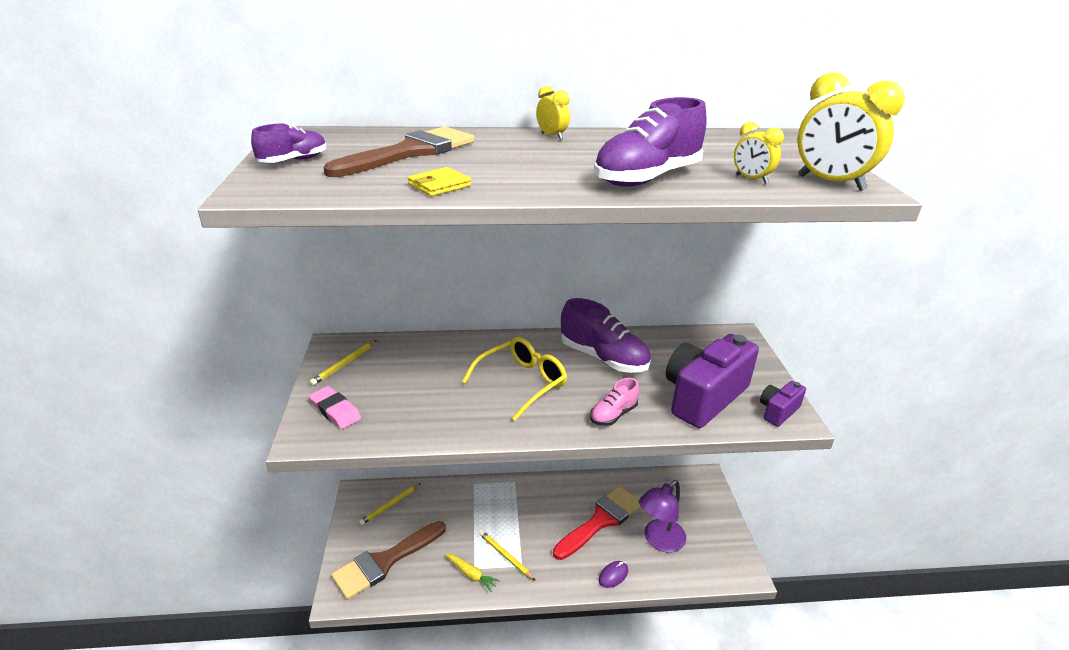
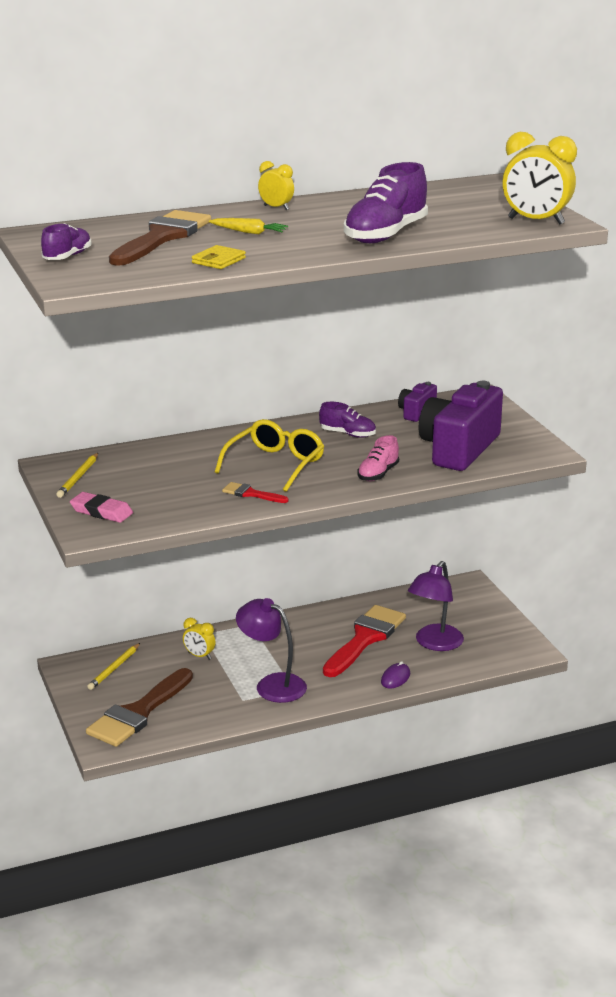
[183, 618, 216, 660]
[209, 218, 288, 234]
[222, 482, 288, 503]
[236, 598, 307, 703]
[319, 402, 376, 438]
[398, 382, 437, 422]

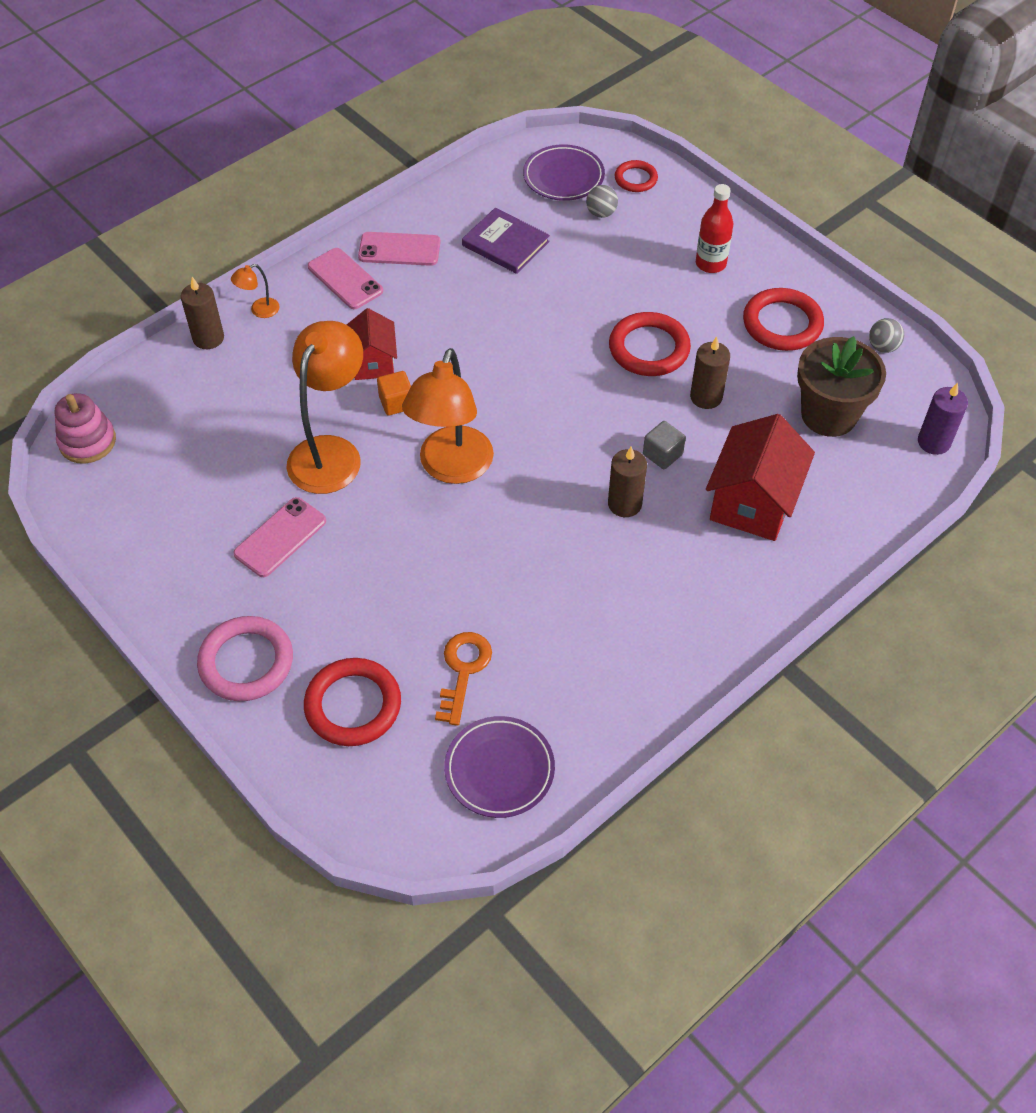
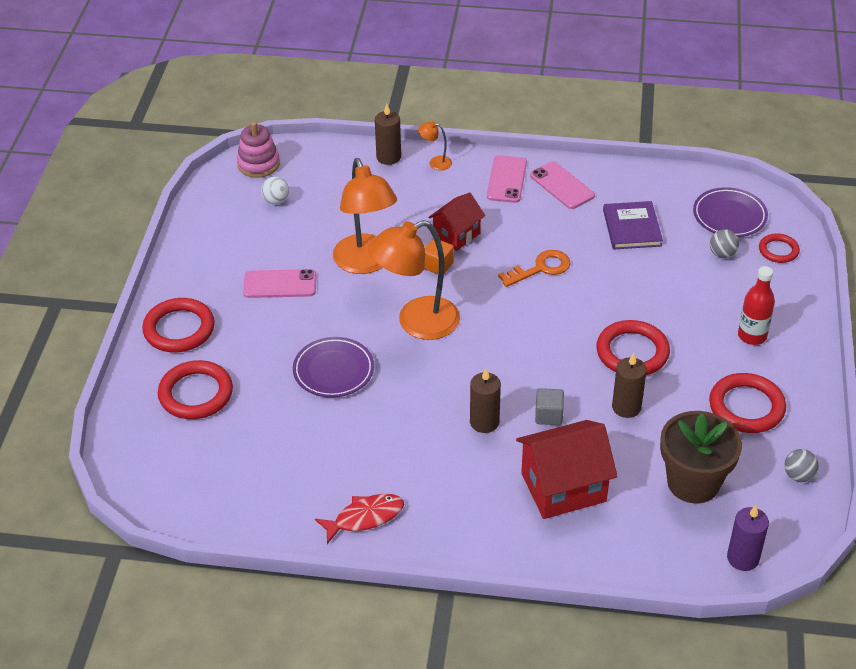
[142, 298, 215, 352]
[261, 177, 289, 204]
[293, 337, 374, 398]
[315, 494, 404, 544]
[333, 158, 397, 274]
[498, 250, 571, 287]

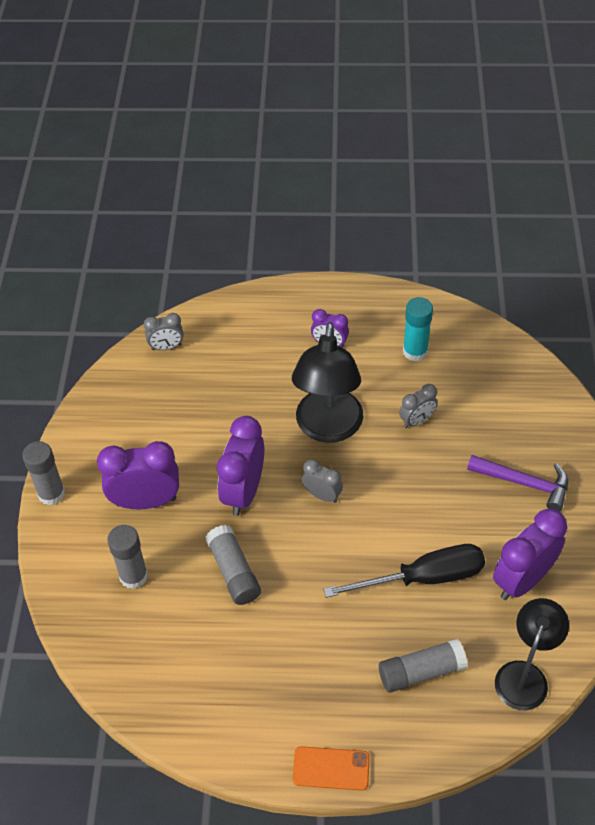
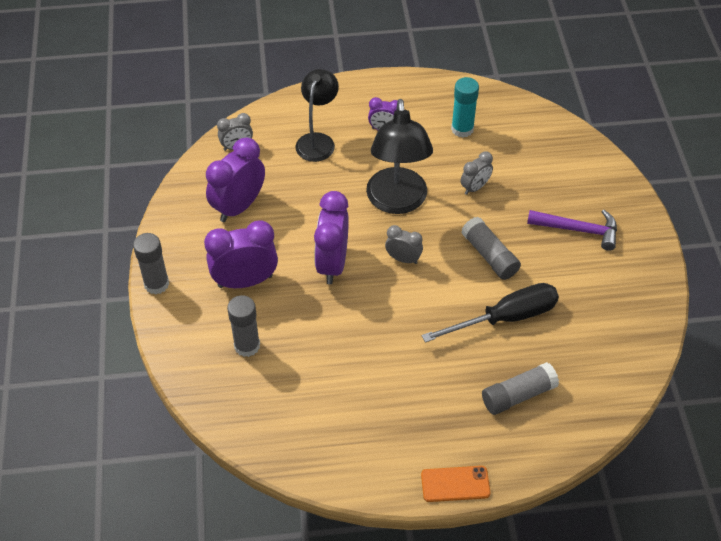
[206, 138, 265, 222]
[295, 69, 339, 162]
[461, 217, 521, 280]

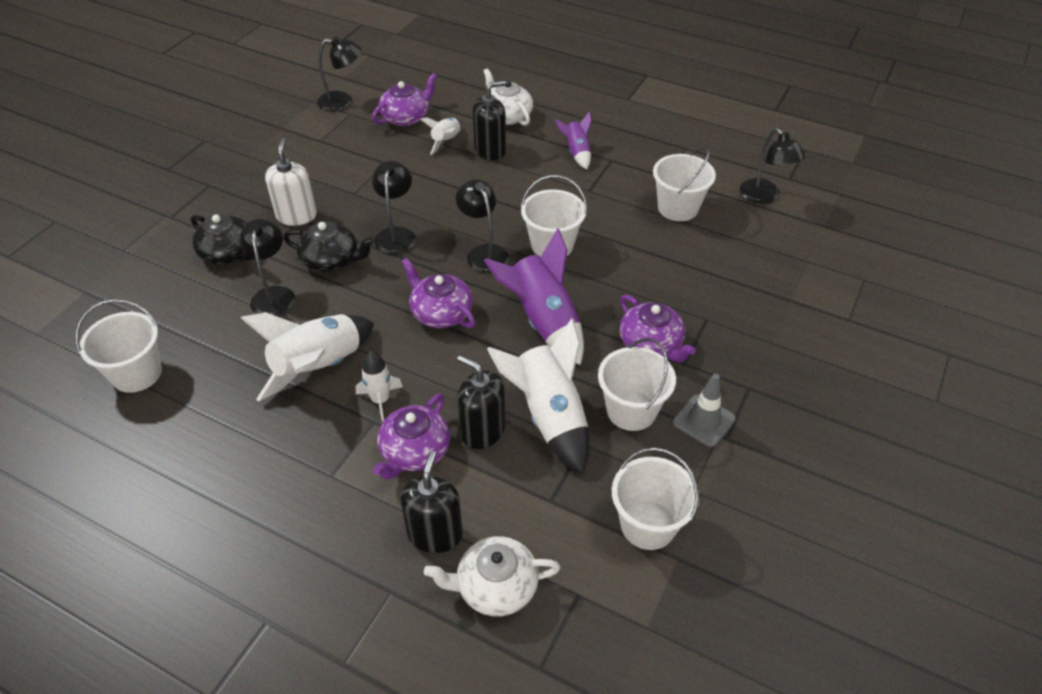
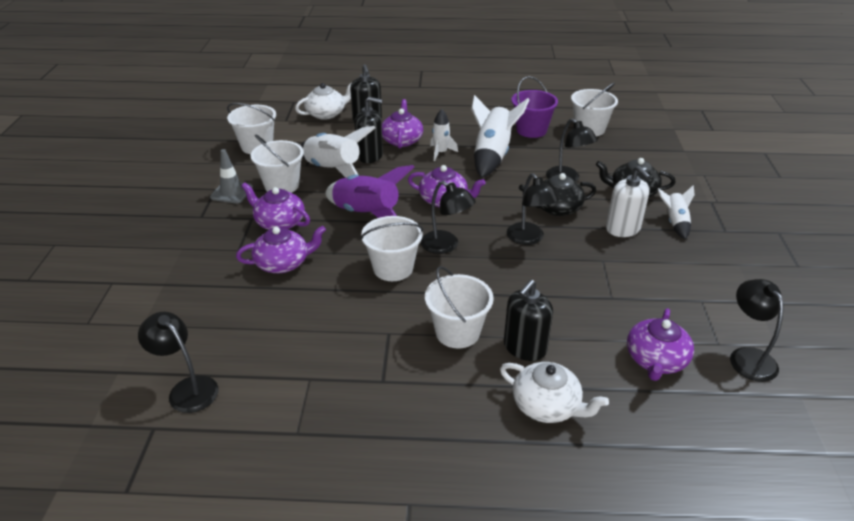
[236, 226, 326, 273]
[425, 266, 494, 348]
[511, 76, 558, 138]
[658, 186, 695, 239]
[730, 279, 784, 382]
[555, 111, 592, 170] (first image)

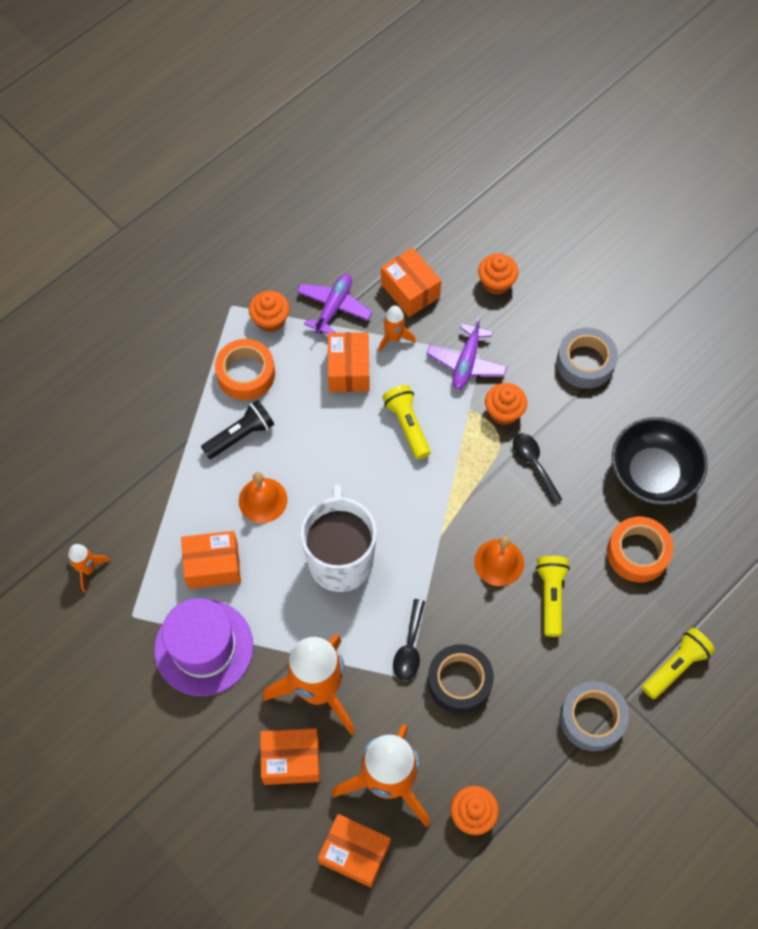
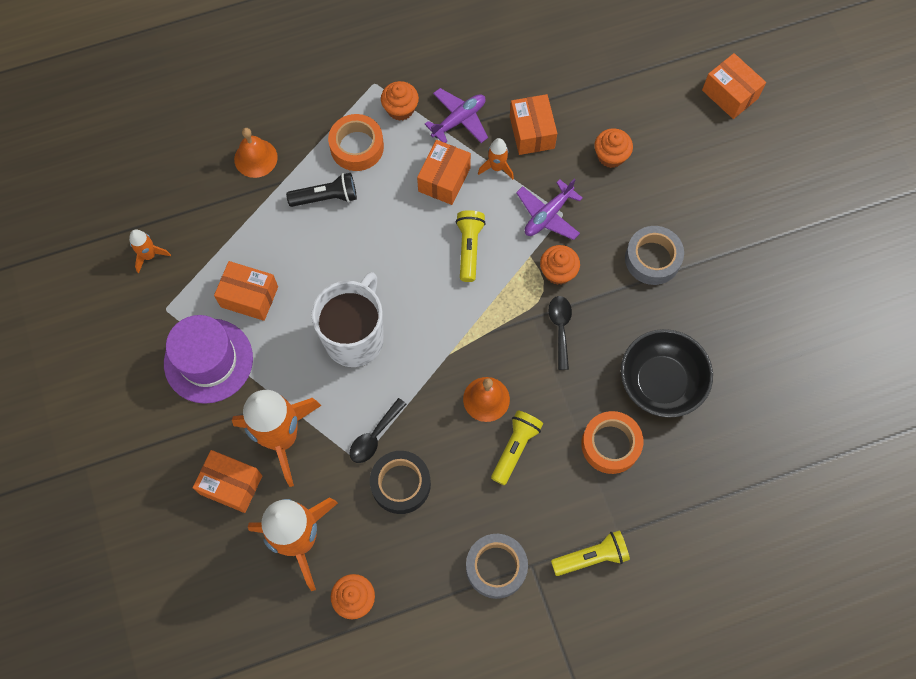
[234, 128, 278, 178]
[702, 53, 766, 119]

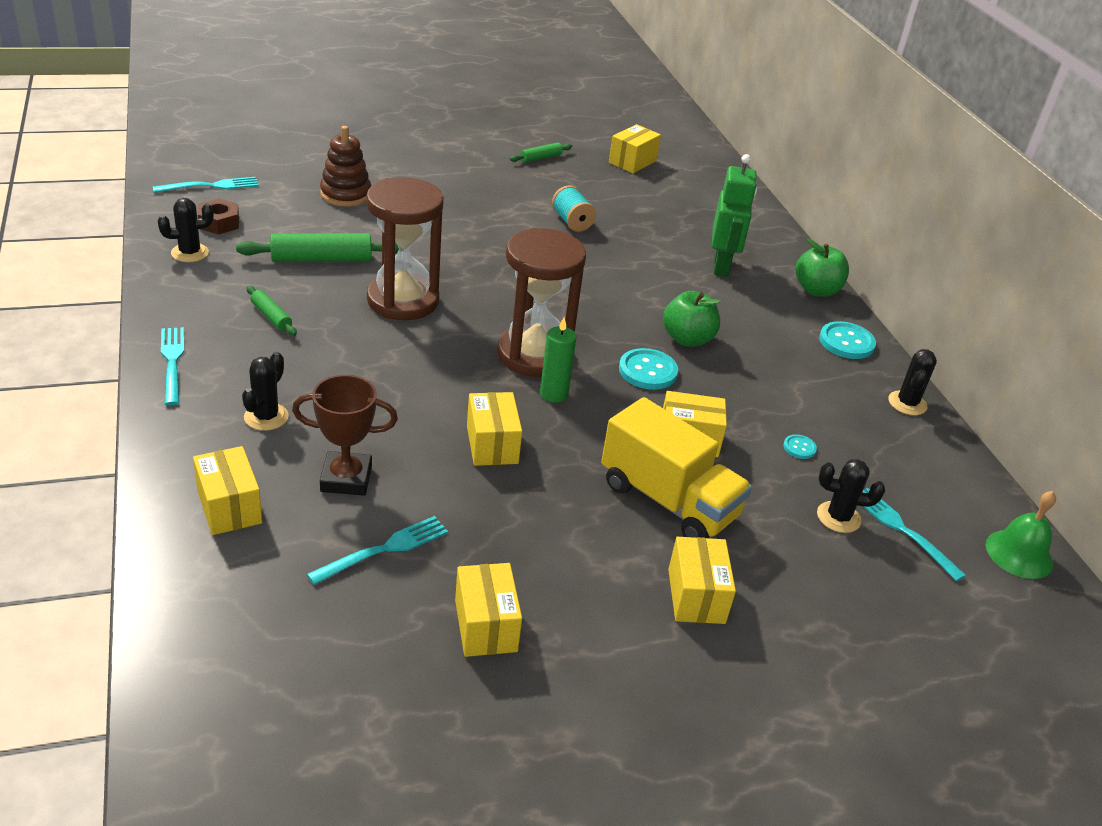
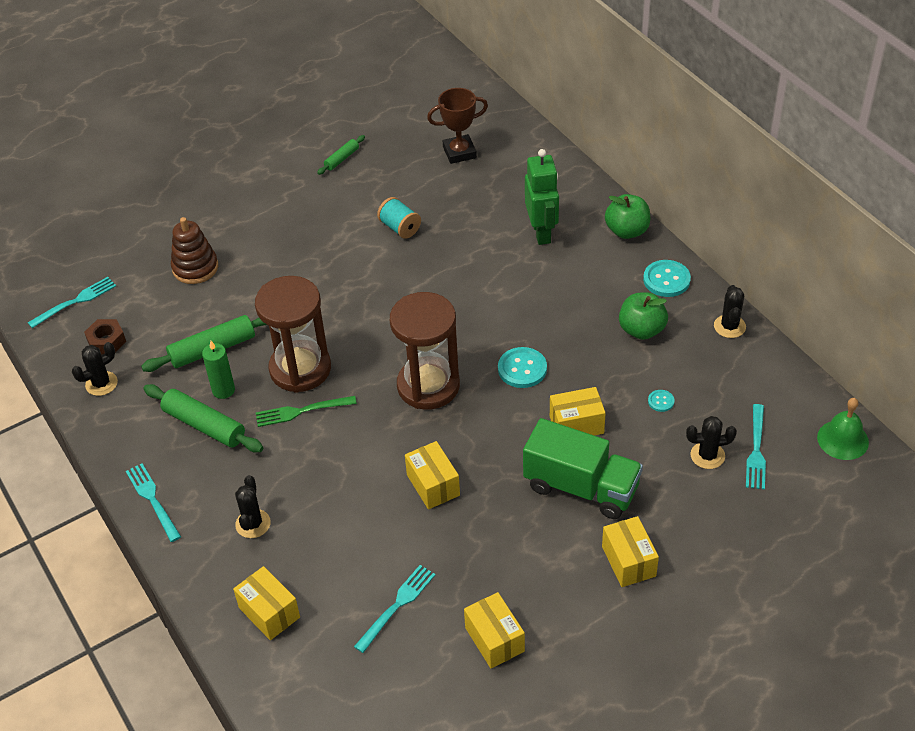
[144, 384, 263, 452]
[202, 341, 235, 399]
[256, 396, 357, 427]
[427, 88, 488, 164]
[523, 418, 643, 519]
[619, 292, 668, 340]
[746, 404, 766, 490]
[609, 124, 661, 173] (first image)

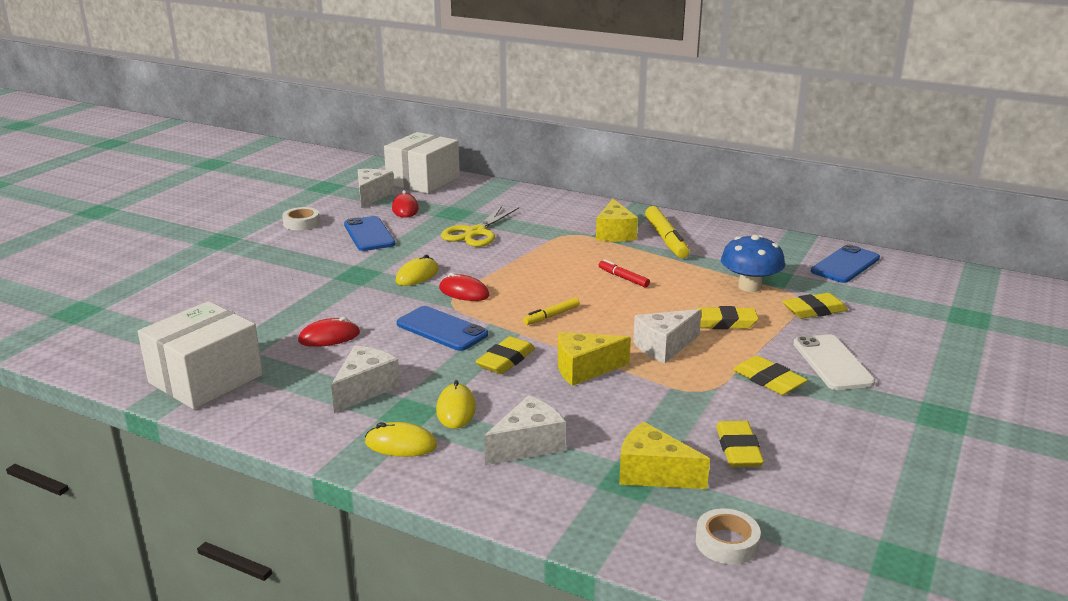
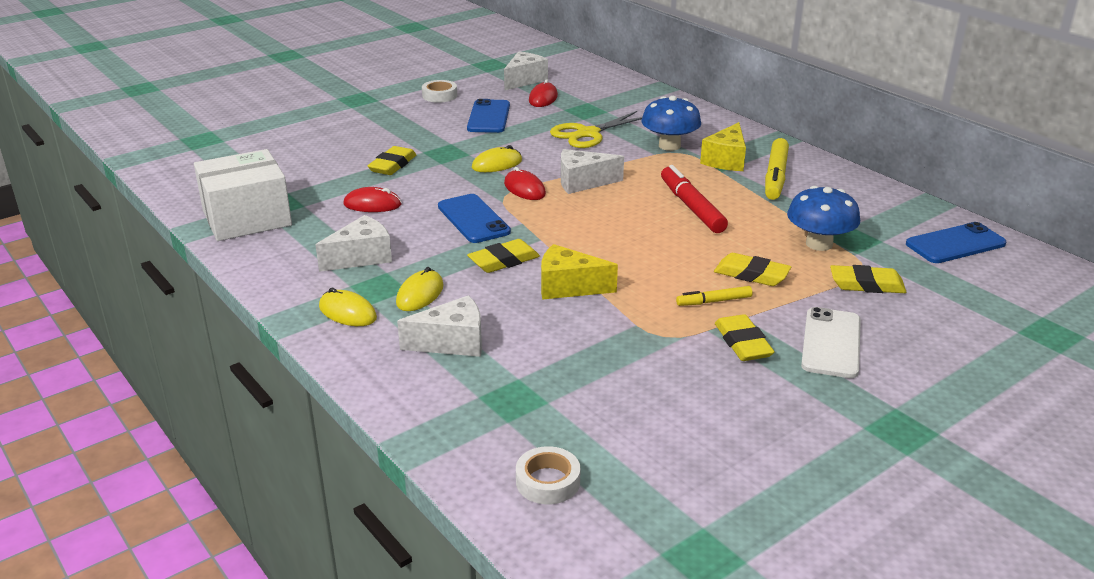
[368, 146, 416, 175]
[561, 149, 624, 194]
[641, 96, 701, 151]
[661, 165, 728, 233]
[676, 286, 753, 306]
[384, 132, 460, 194] (first image)
[619, 422, 710, 489] (first image)

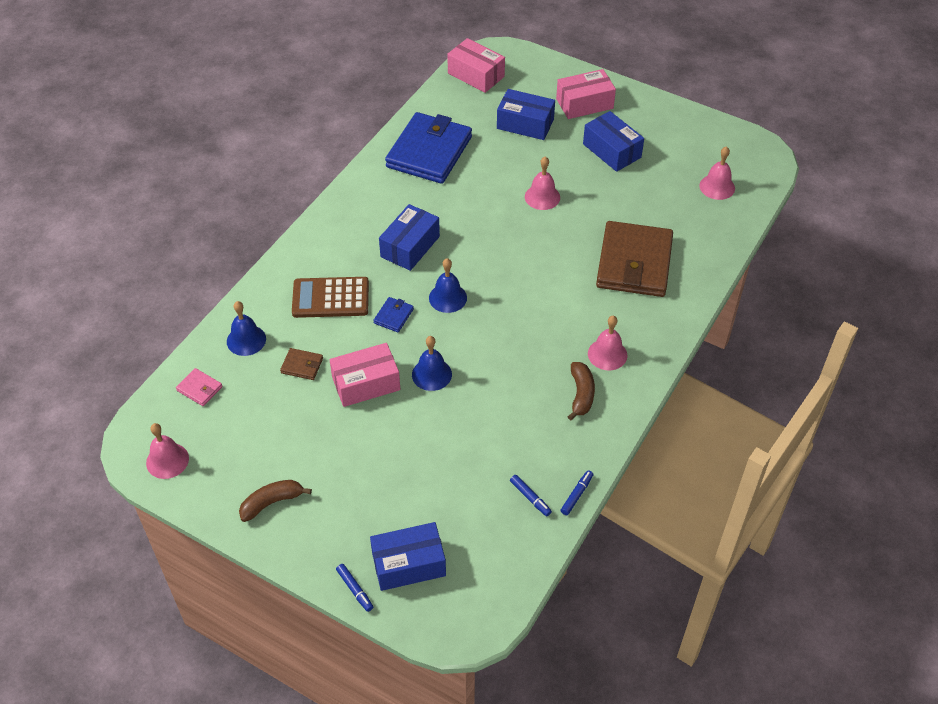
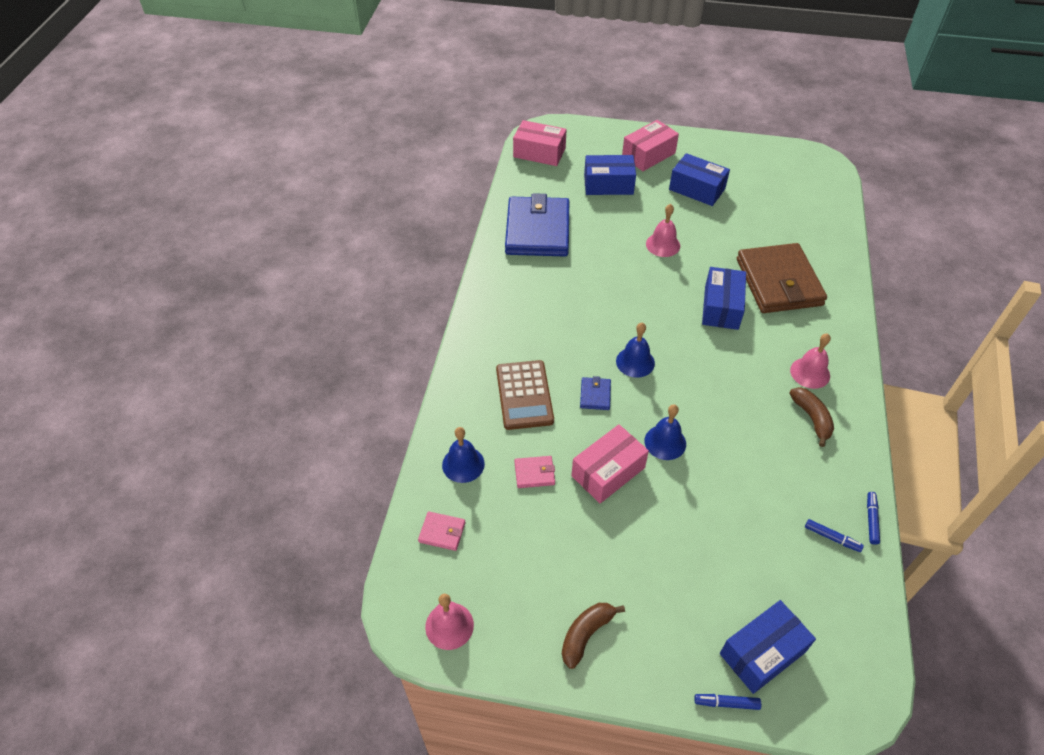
[496, 360, 554, 430]
[515, 456, 555, 488]
[694, 694, 761, 710]
[702, 267, 746, 330]
[699, 146, 735, 200] (first image)

